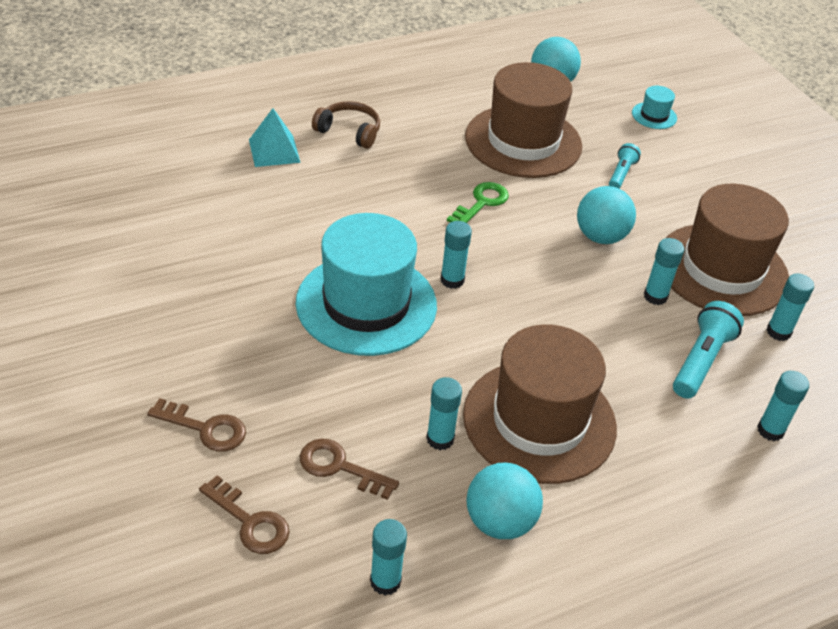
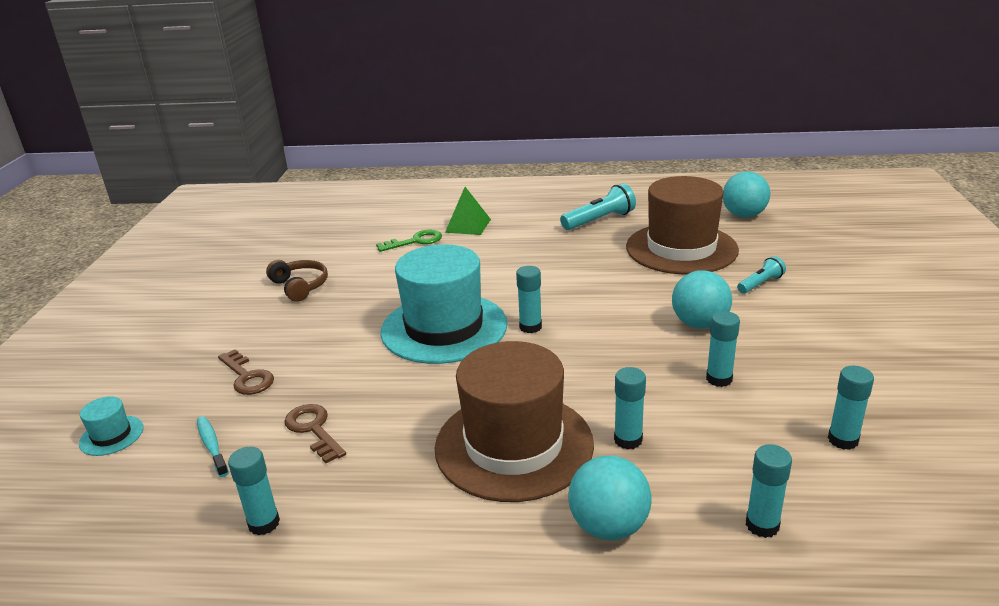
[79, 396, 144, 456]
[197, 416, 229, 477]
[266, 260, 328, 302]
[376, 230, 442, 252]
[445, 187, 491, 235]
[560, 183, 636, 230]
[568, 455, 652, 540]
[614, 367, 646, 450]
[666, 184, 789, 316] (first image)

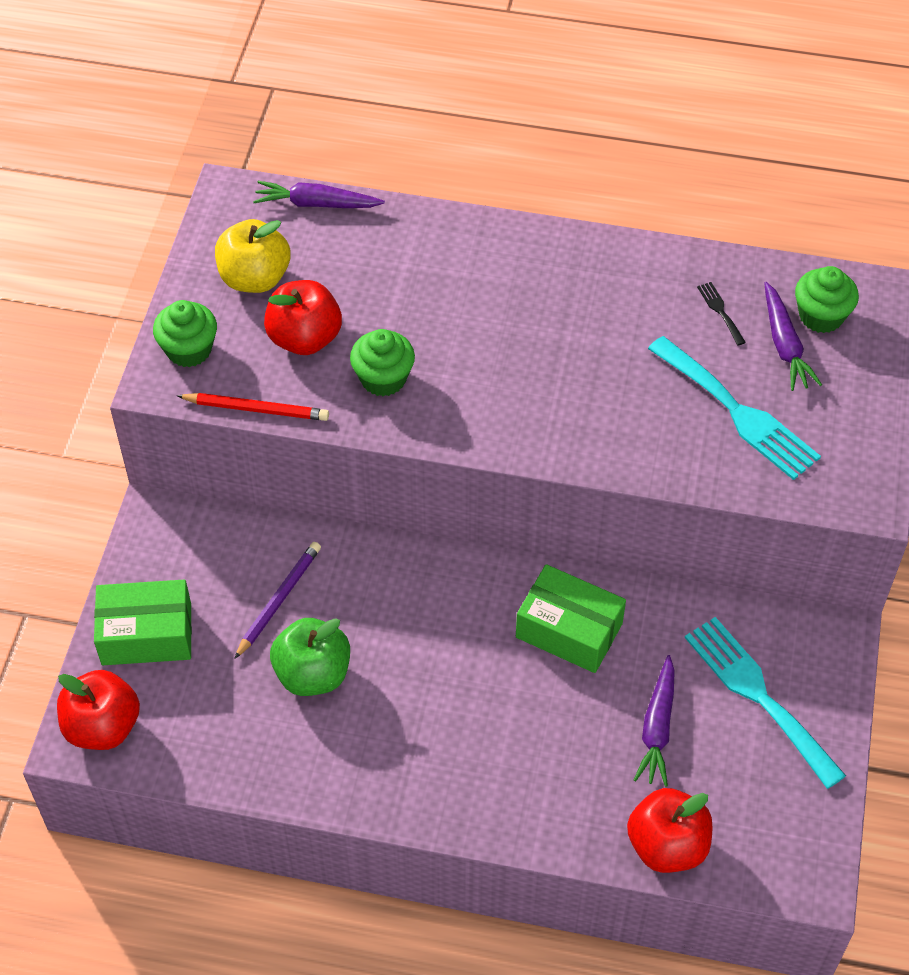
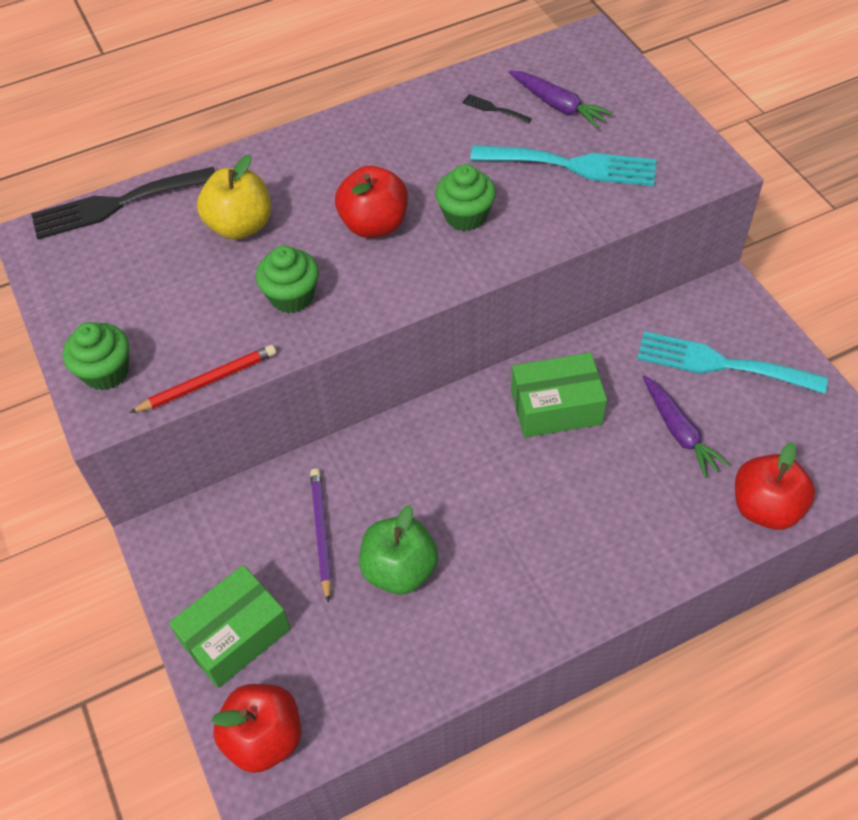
[31, 167, 215, 240]
[197, 155, 271, 240]
[335, 166, 408, 238]
[435, 164, 496, 231]

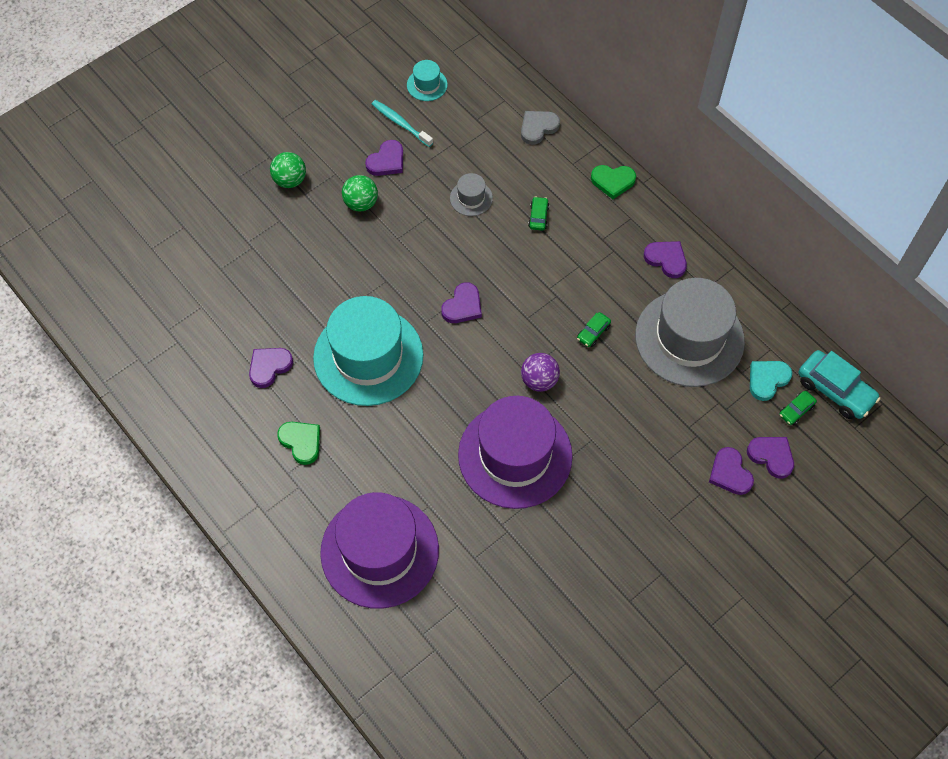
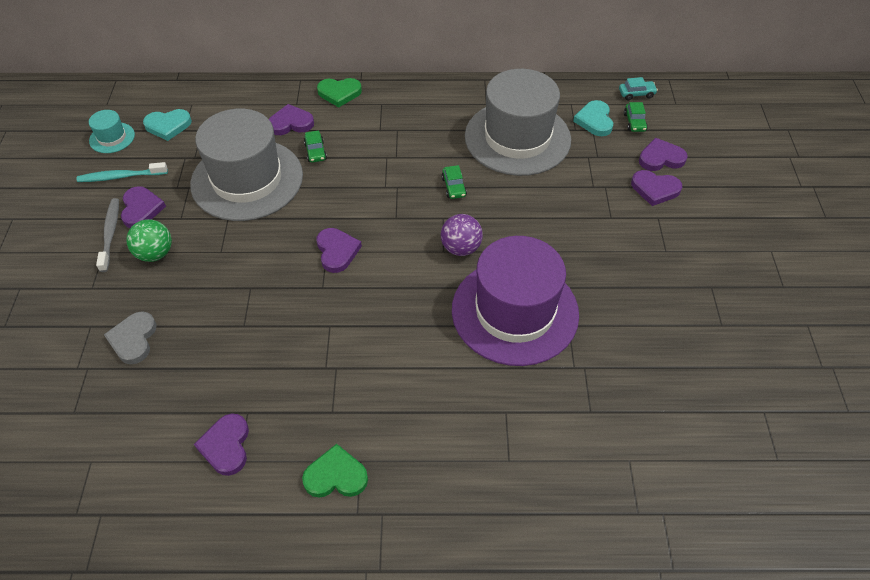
[96, 198, 119, 272]
[104, 311, 156, 364]
[143, 109, 192, 141]
[190, 109, 303, 221]
[269, 104, 314, 135]
[304, 130, 327, 163]
[317, 78, 362, 107]
[619, 77, 658, 100]
[270, 152, 306, 188] (first image)
[313, 296, 423, 406] (first image)
[320, 492, 439, 609] (first image)

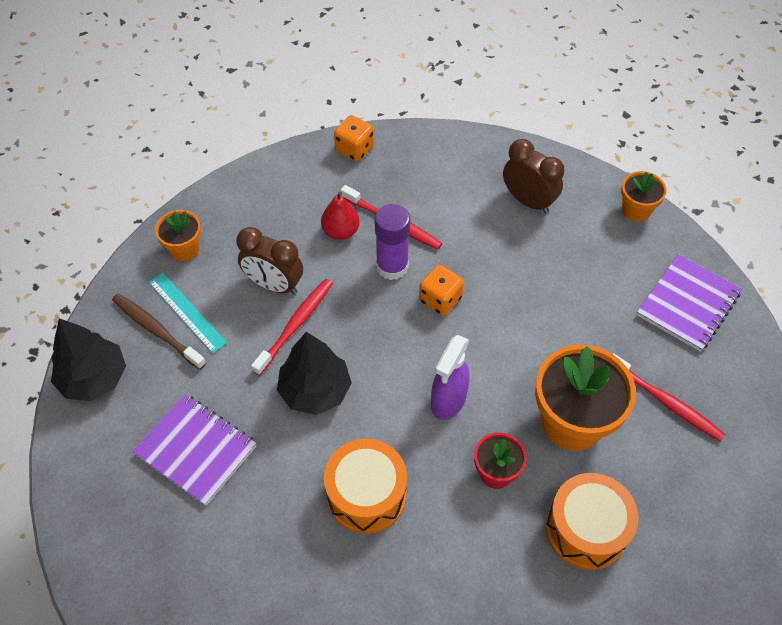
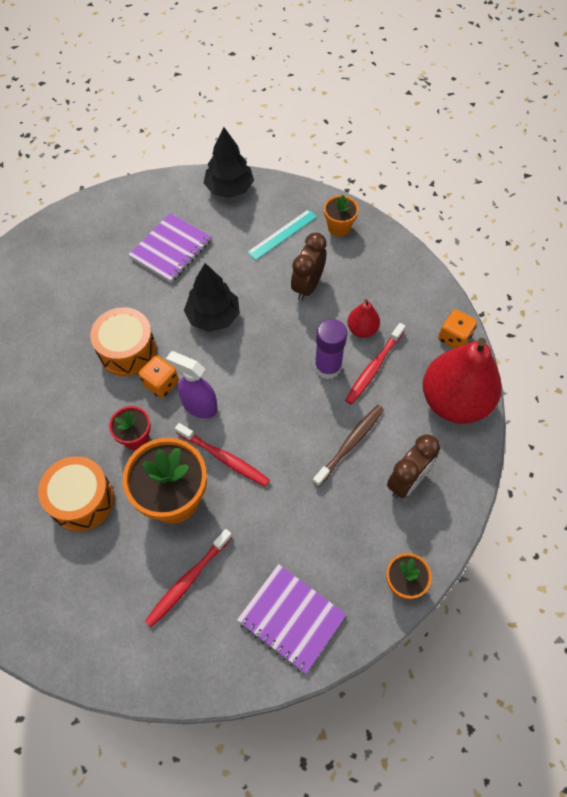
[139, 356, 179, 398]
[175, 423, 270, 487]
[313, 405, 384, 487]
[423, 338, 502, 424]

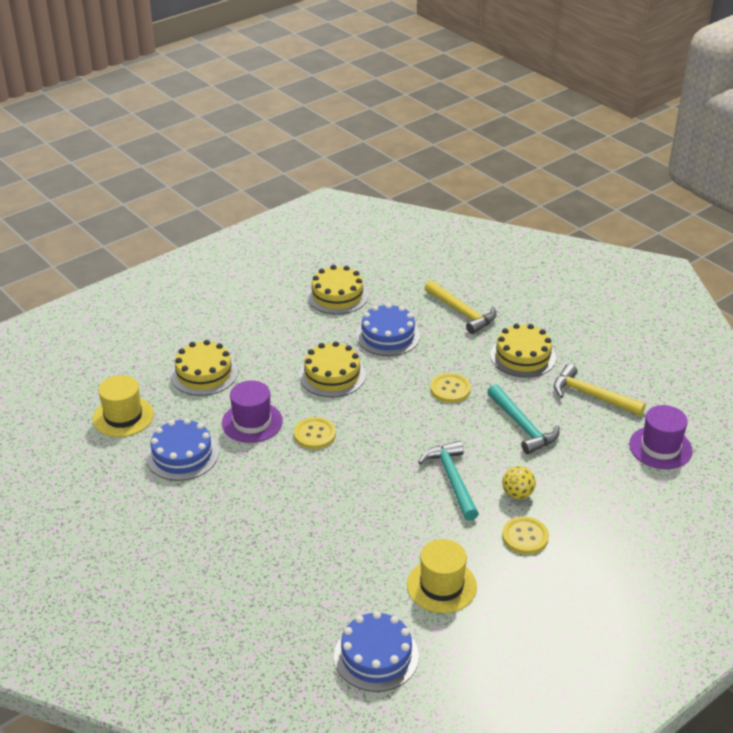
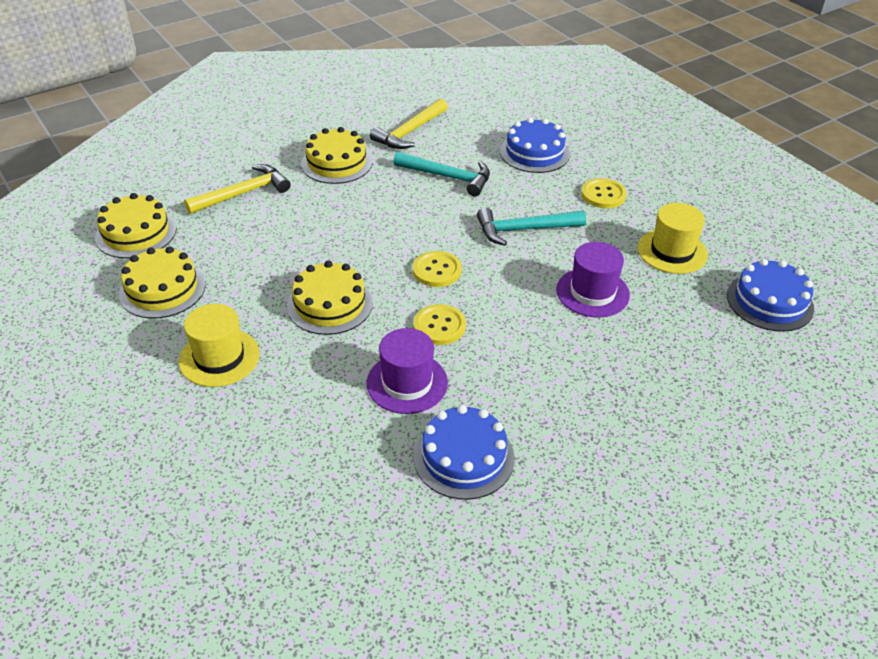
[95, 193, 177, 259]
[179, 304, 260, 387]
[393, 152, 490, 196]
[413, 251, 462, 287]
[500, 117, 570, 173]
[556, 242, 630, 318]
[502, 466, 536, 499] (first image)

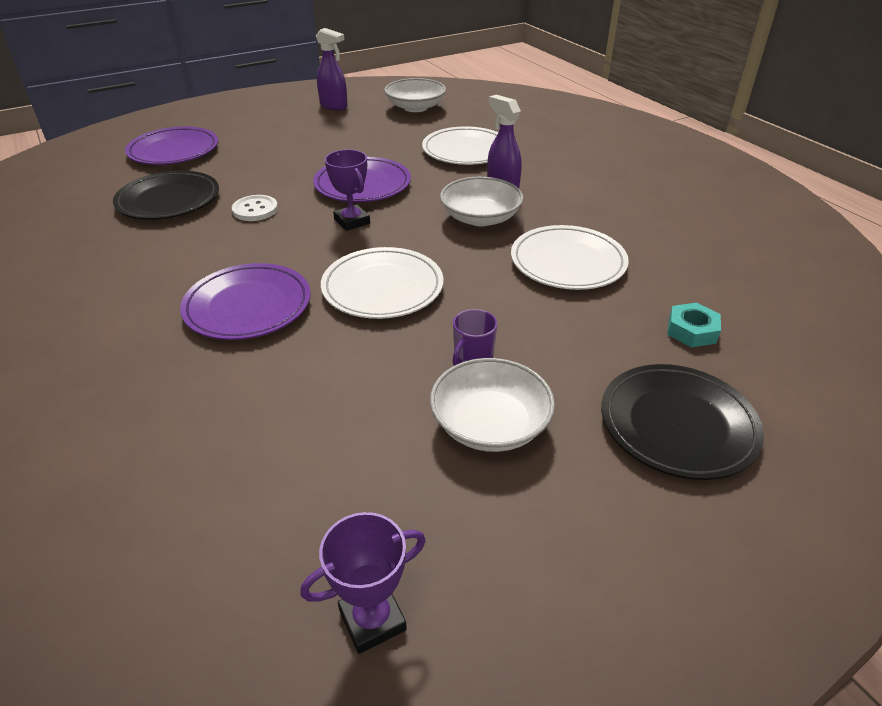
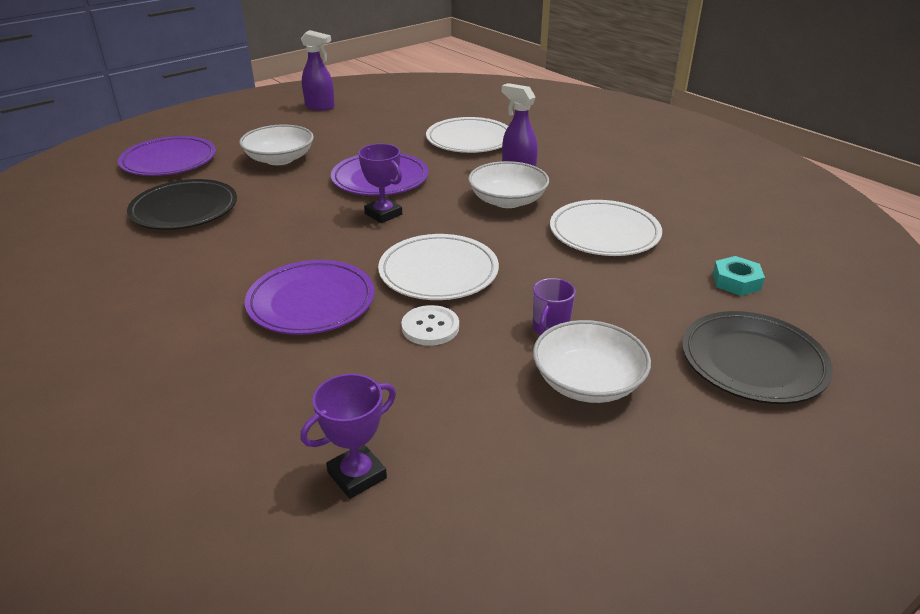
[239, 124, 314, 165]
[300, 374, 396, 499]
[401, 305, 459, 346]

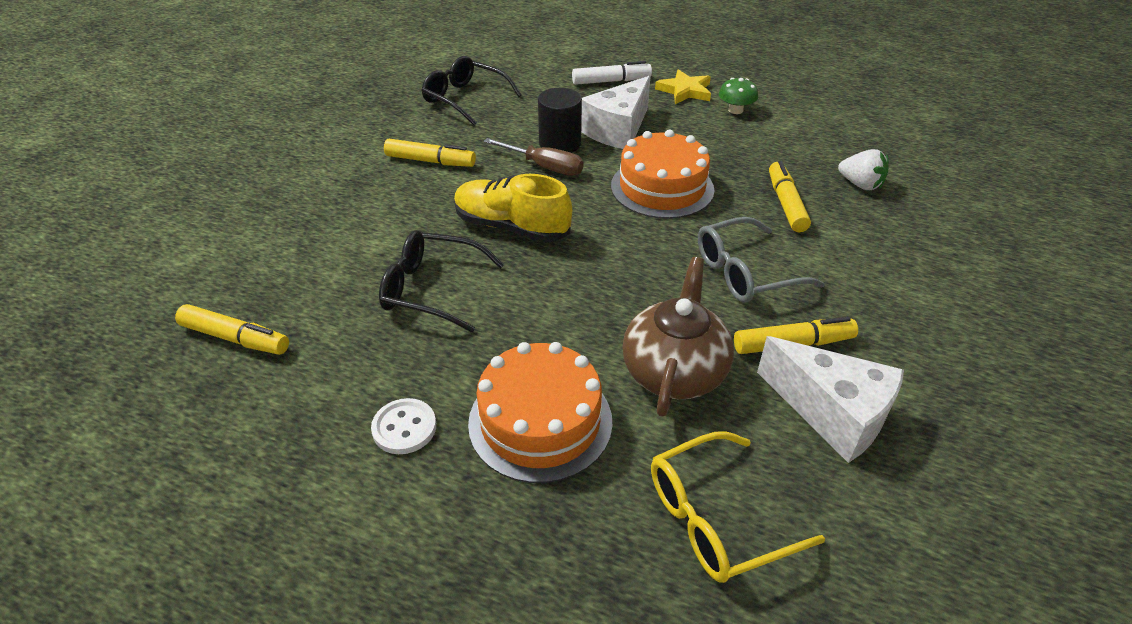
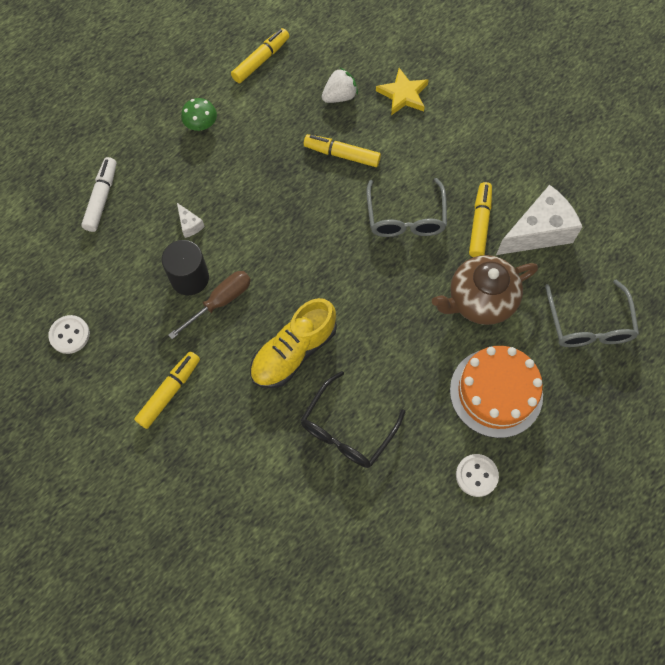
[48, 315, 90, 354]
[177, 203, 205, 238]
[231, 28, 289, 83]
[376, 68, 429, 115]
[432, 255, 538, 325]
[545, 279, 639, 347]
[611, 130, 714, 219] (first image)

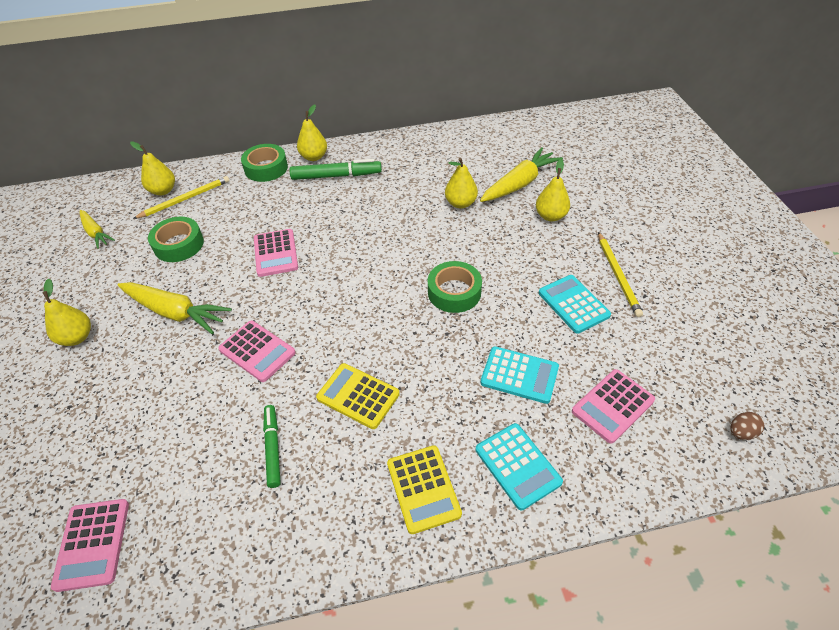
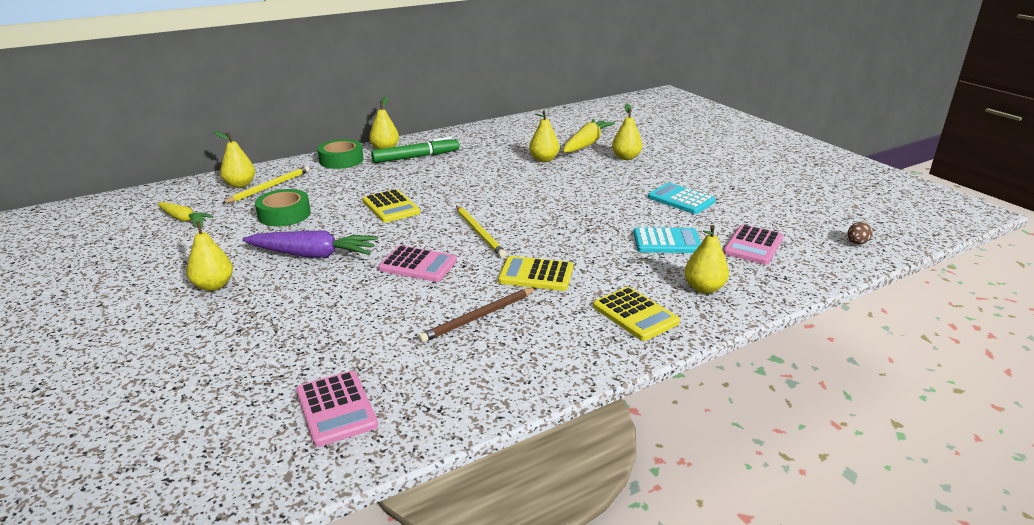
[242, 230, 378, 258]
[363, 189, 420, 223]
[418, 288, 536, 343]
[456, 206, 506, 258]
[684, 225, 729, 294]
[428, 261, 482, 313] (first image)

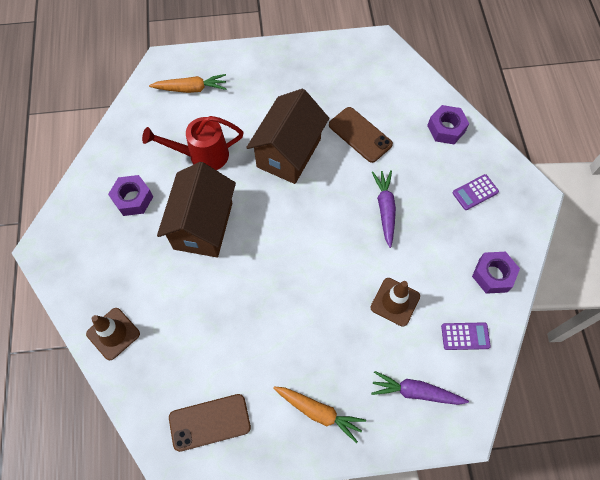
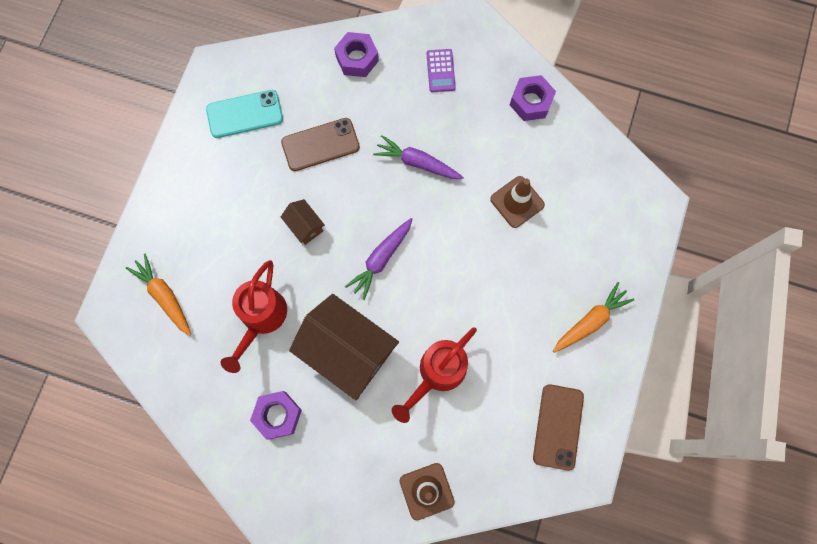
[126, 254, 191, 336]
[206, 90, 283, 138]
[281, 199, 325, 245]
[345, 218, 412, 300]
[392, 327, 477, 423]
[441, 322, 491, 350] (first image)

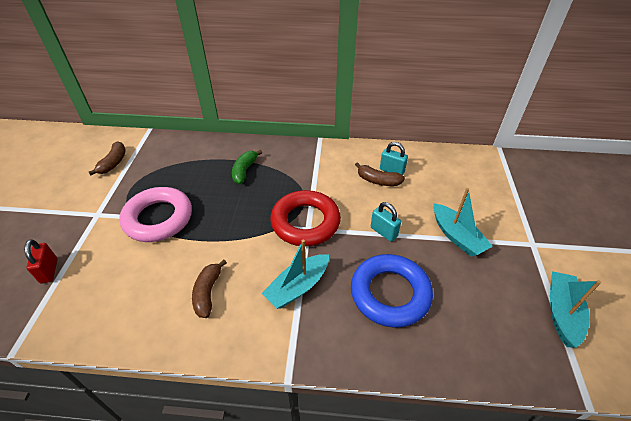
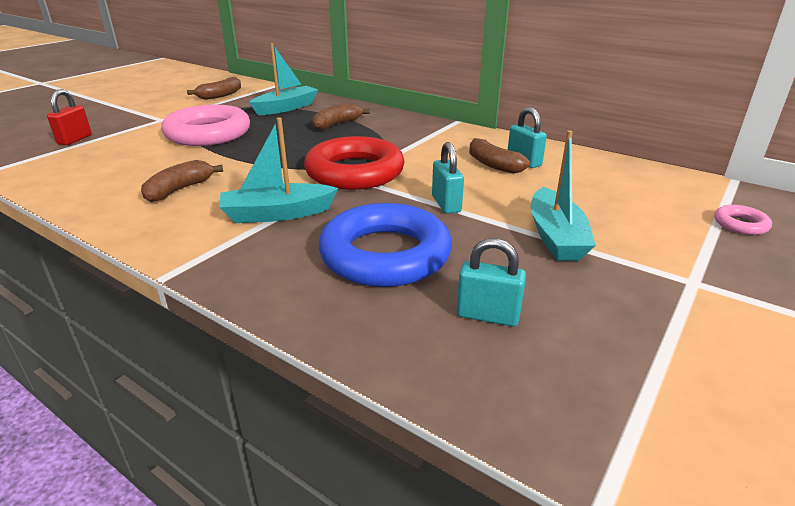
[249, 43, 318, 115]
[312, 103, 370, 130]
[457, 238, 526, 326]
[714, 205, 772, 235]

